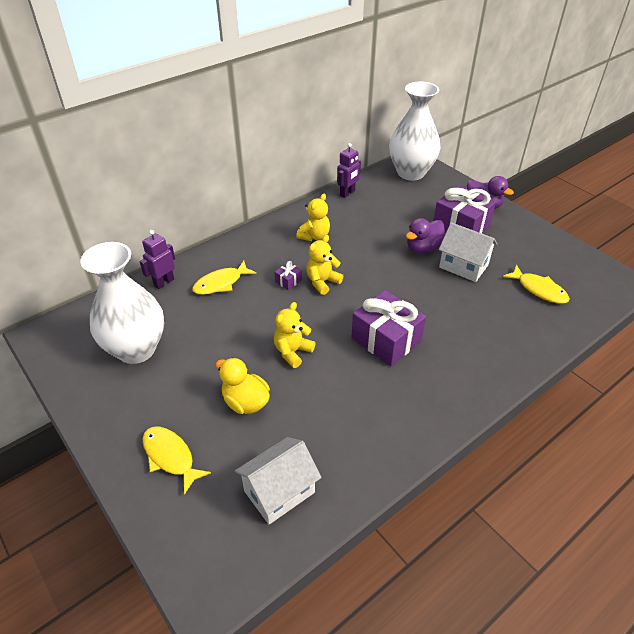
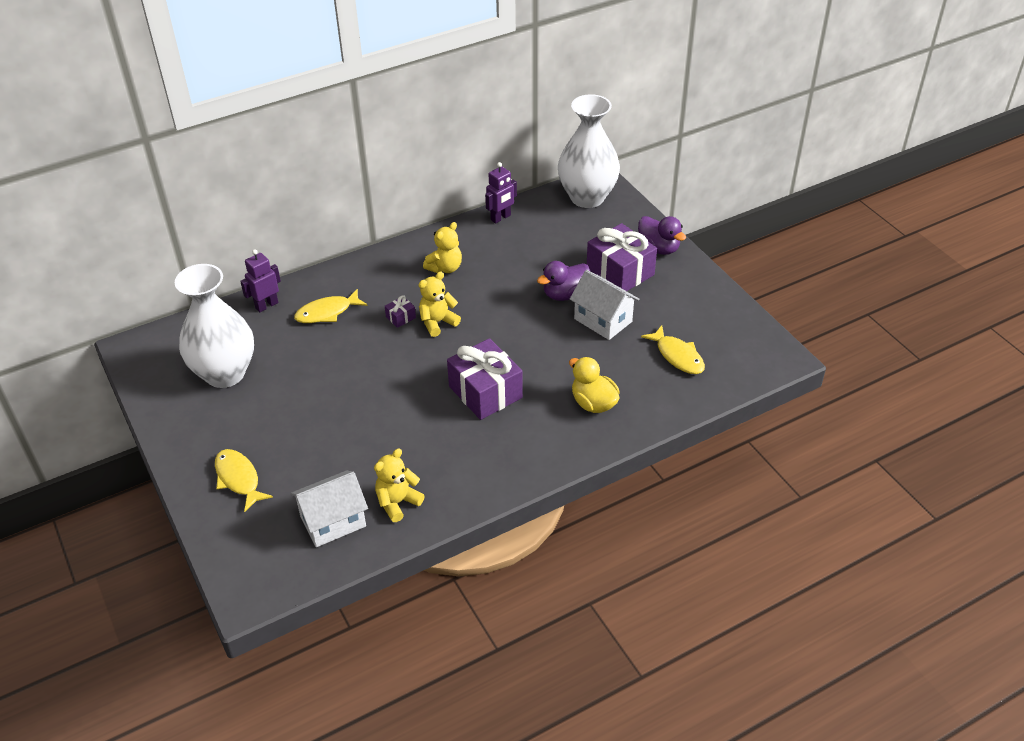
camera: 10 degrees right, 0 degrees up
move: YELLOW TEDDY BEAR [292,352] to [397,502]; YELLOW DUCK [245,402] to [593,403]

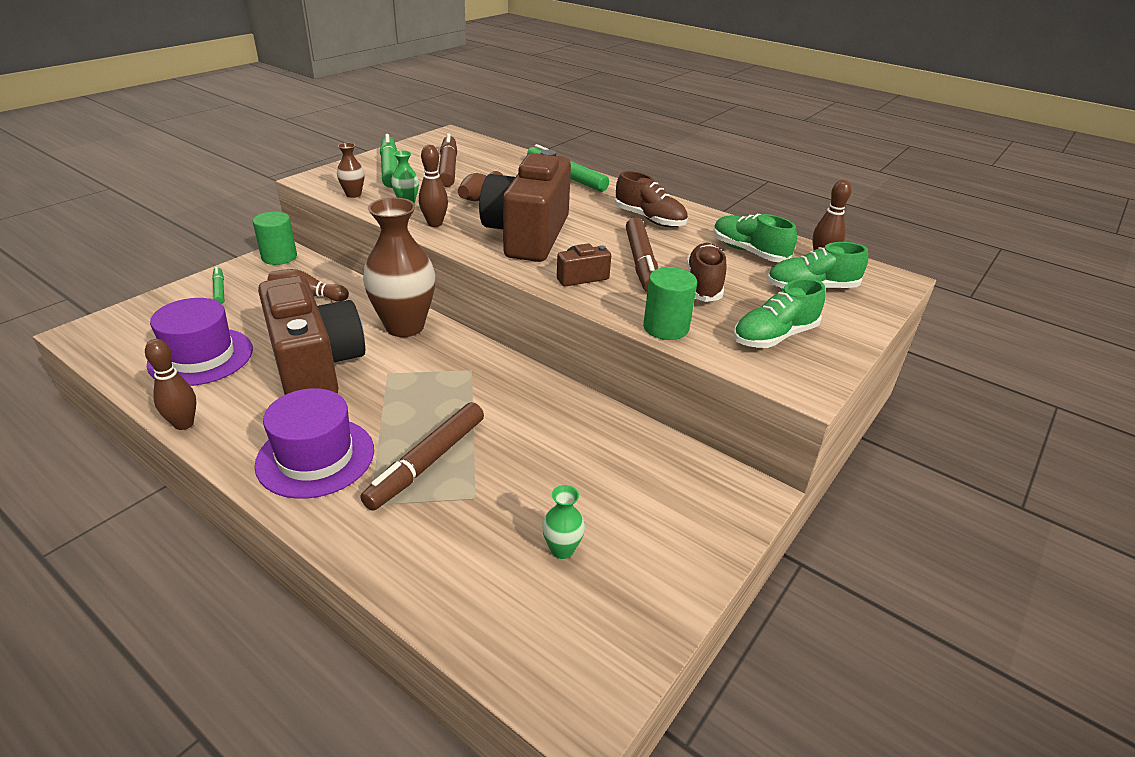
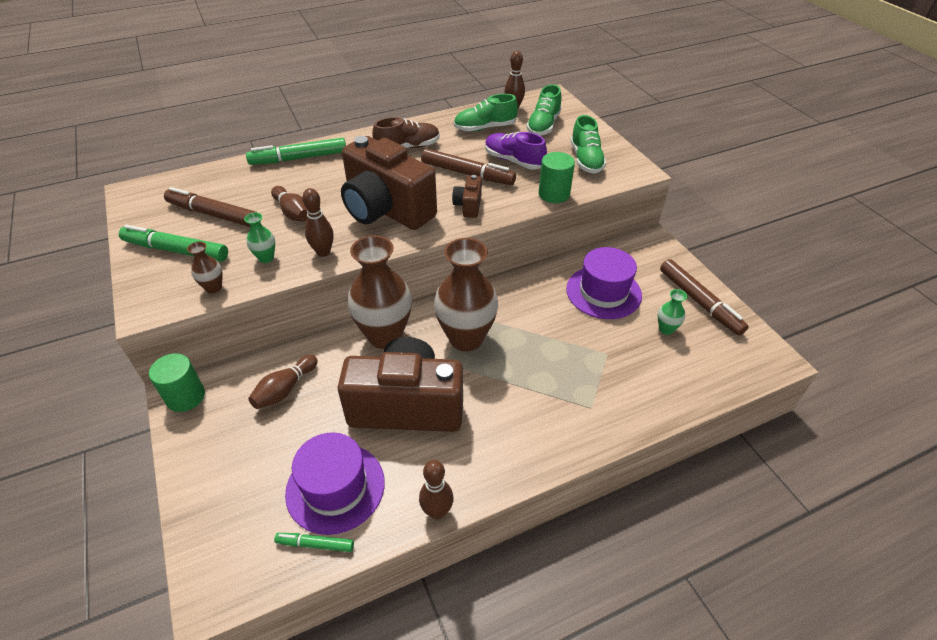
camera: 60 degrees left, 10 degrees up
insert: BROWN VASE [466,338]
move: GREEN MARKER [219,289] to [315,544]; PURPLE HAT [315,457] to [603,292]; BROWN MARKER [427,462] to [699,302]
recolor: BROWN SHOE [703,285] to PURPLE SHOE [513,161]

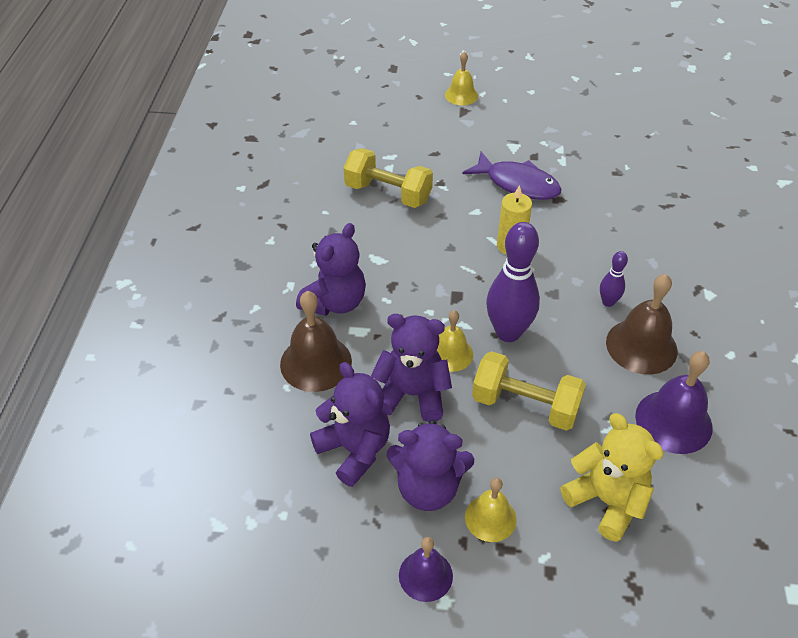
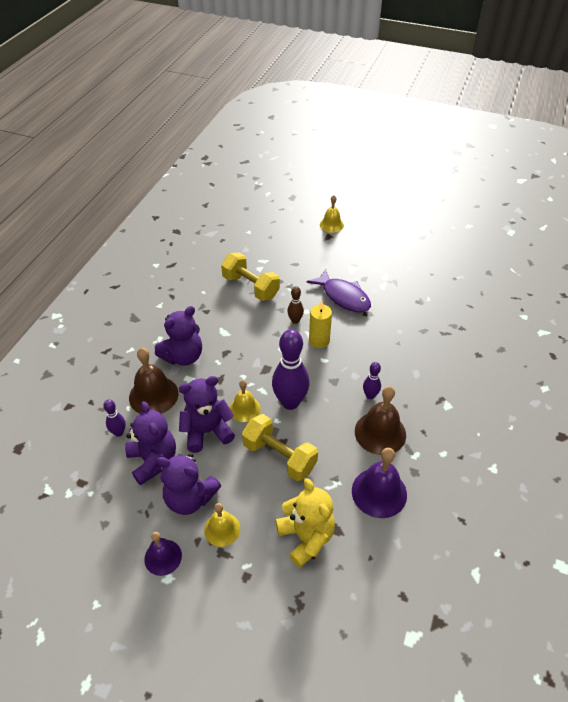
camera: 15 degrees right, 0 degrees up
insert: BROWN BOWLING PIN [295,320]; PURPLE BOWLING PIN [119,432]
rotate: PURPLE TEDDY BEAR [412,394] = [207,431] 45 degrees counterclockwise

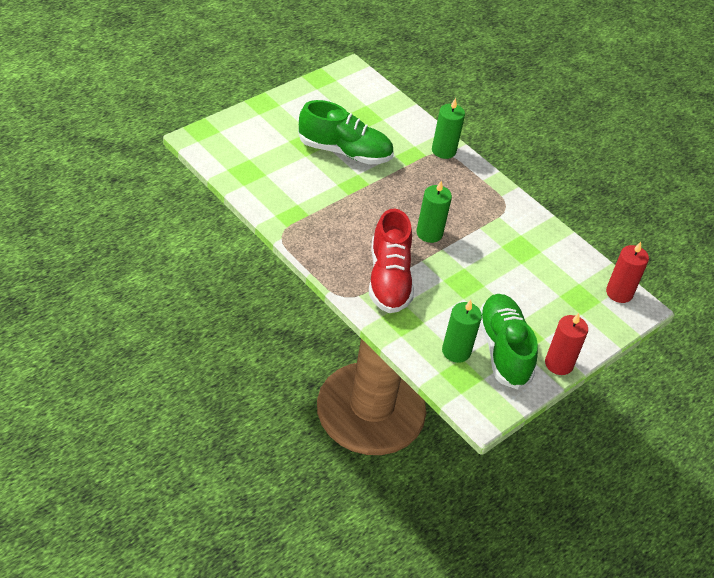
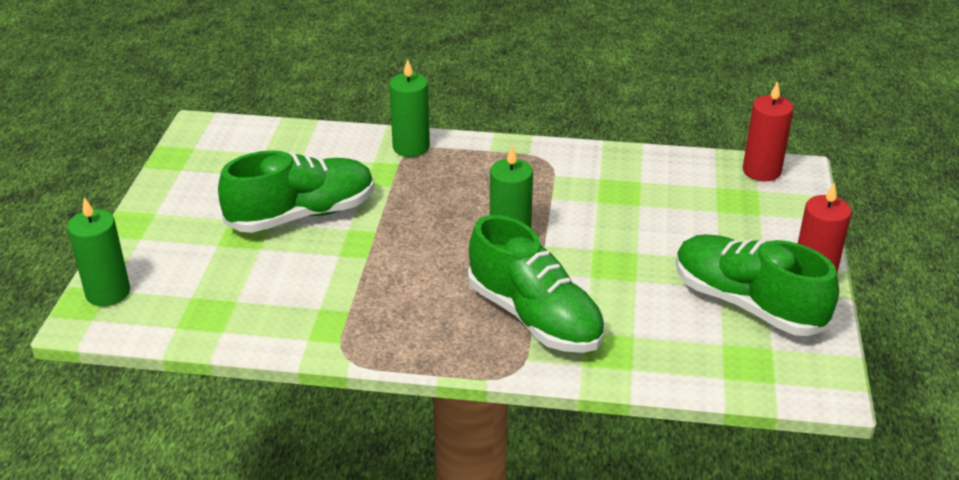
camera: 35 degrees left, 10 degrees down
move: GREEN CANDLE [456,351] to [108,292]
recolor: RED SHOE [388,279] to GREEN SHOE [534,317]

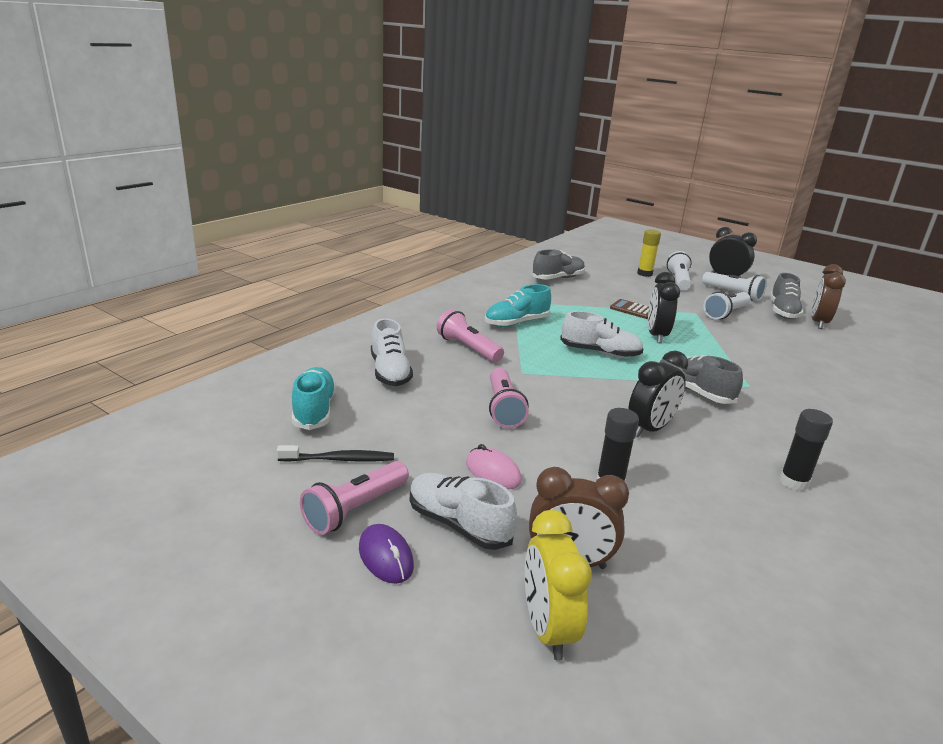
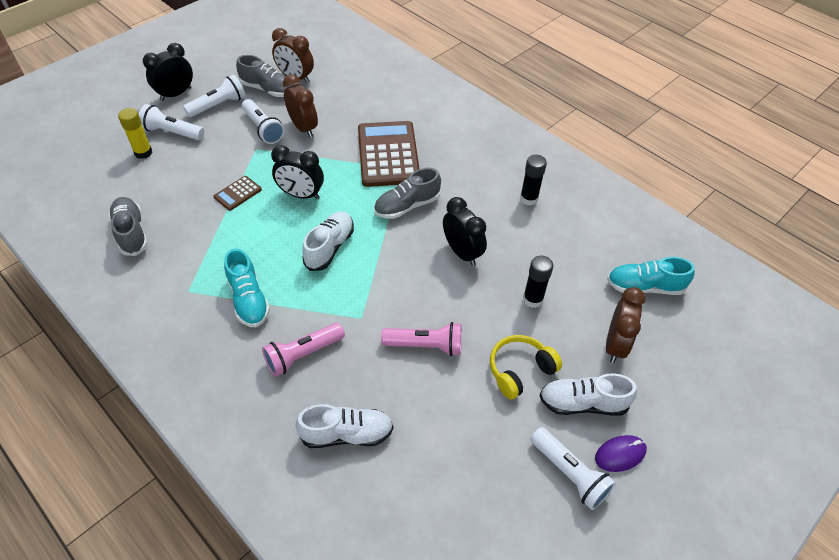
camera: 80 degrees left, 25 degrees up
delete: BLACK TOOTHBRUSH [339,459]; YELLOW CLOCK [547,629]
insert: BROWN CLOCK [303,128]; BROWN CALCULATOR [388,154]
move: TURQUOISE SHOE [314,410] to [644,287]
replace: PINK MOUSE [493,472] to YELLOW HEADPHONES [520,370]
recolor: PINK FLASHLIGHT [355,509] to WHITE FLASHLIGHT [570,473]
rotate: WHITE SHOE [458,524] = [582,403] 45 degrees clockwise

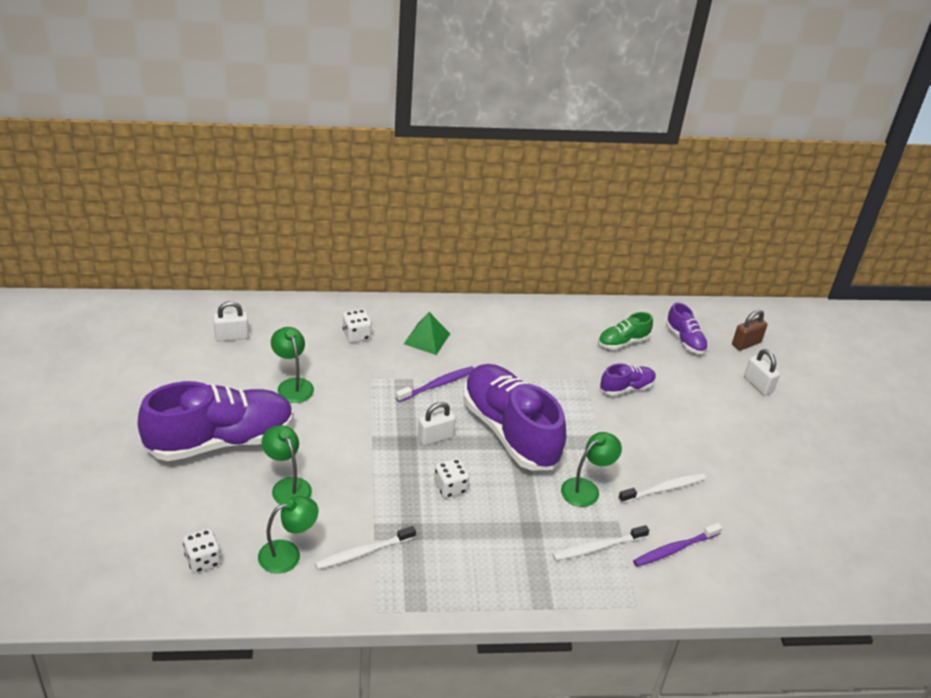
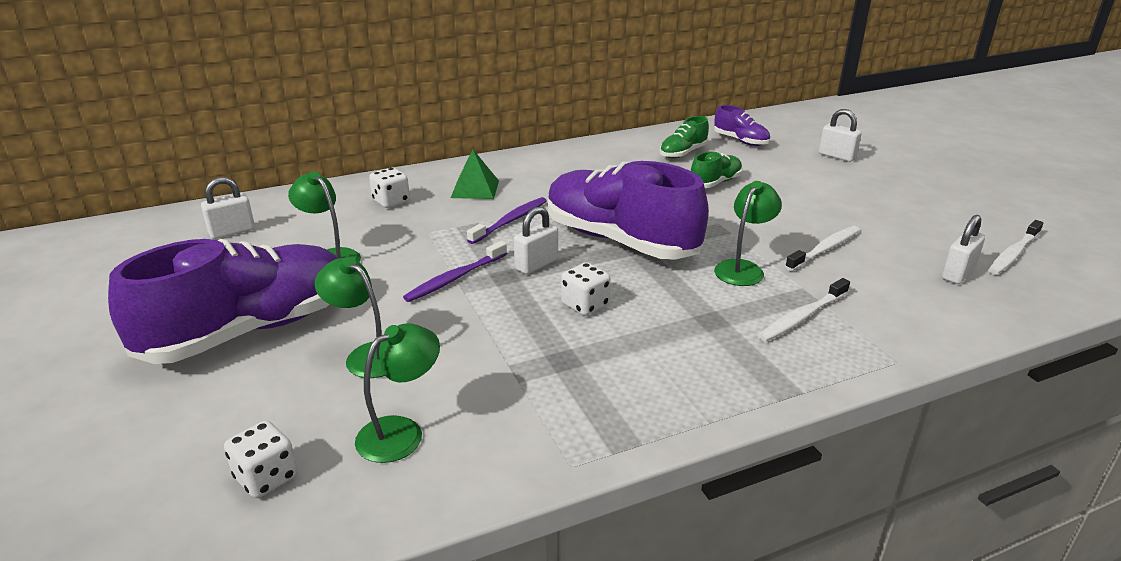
camera: 15 degrees left, 10 degrees down
delete: BROWN PADLOCK [746,343]
insert: WHITE PADLOCK [957,274]
move: PURPLE TOOTHBRUSH [674,549] to [455,278]; WHITE TOOTHBRUSH [363,552] to [1013,254]
recolor: PURPLE SHOE [626,388] to GREEN SHOE [715,183]

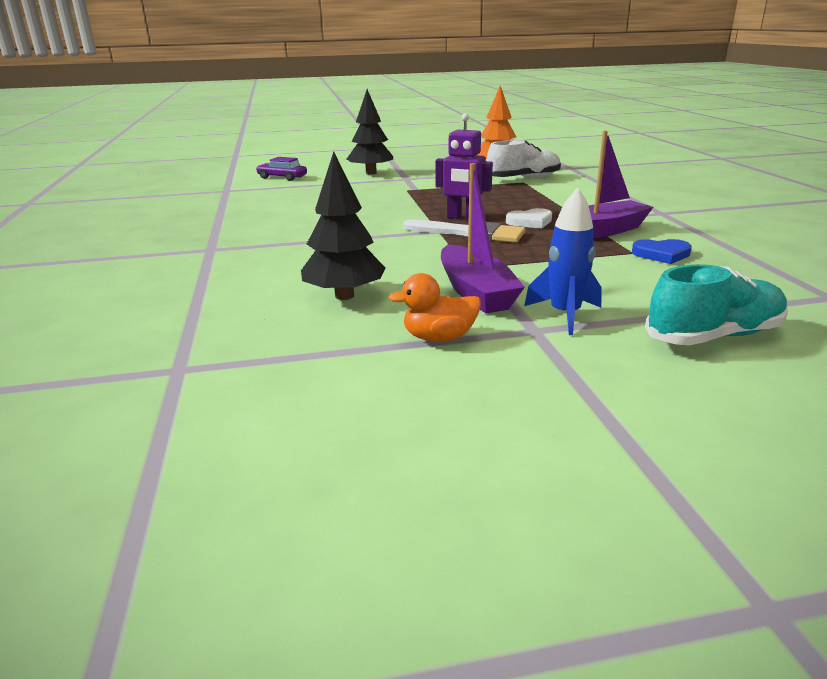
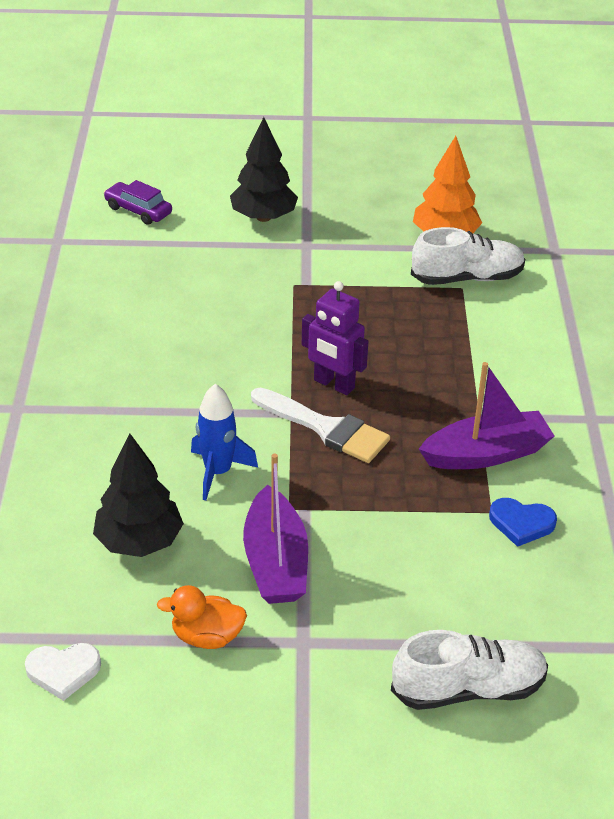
camera: 10 degrees right, 15 degrees up
move: BLUE ROCKET [565,315] to [218,472]; WHITE HEART [530,222] to [63,671]
recolor: TURQUOISE SHOE [713,336] to WHITE SHOE [468,688]

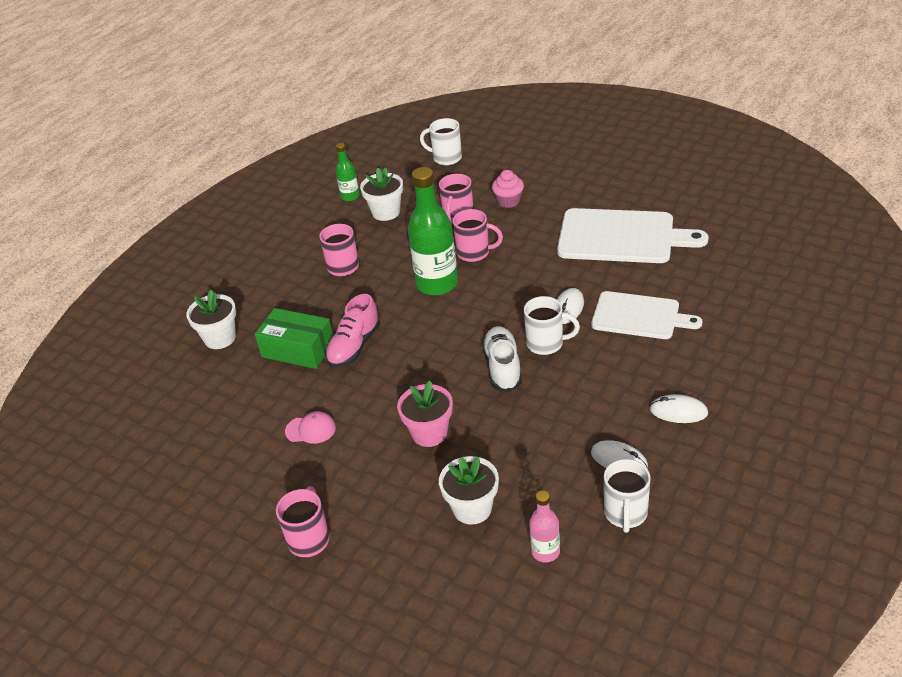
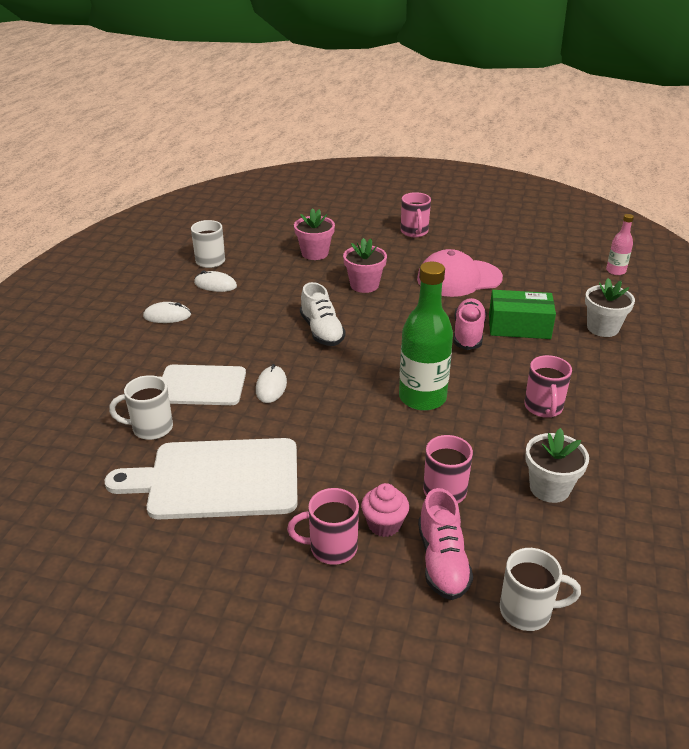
camera: 160 degrees right, 5 degrees down
delete: GREEN BOTTLE [350,196]
insert: PINK SHOE [442,561]
move: PINK MUG [475,253] to [331,548]; WHITE MUG [546,344] to [150,428]; PINK BOTTLE [545,552] to [615,271]
recolor: WHITE FLOWER POT [472,508] to PINK FLOWER POT [315,253]
resize: PINK CAP [311,429] = [459,278] x2.12

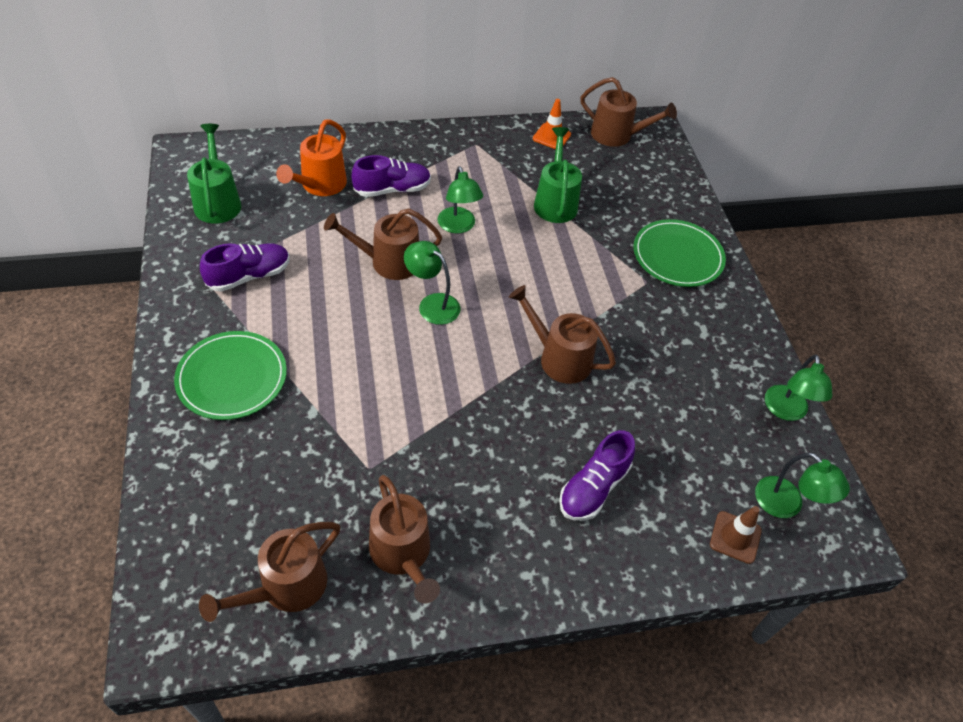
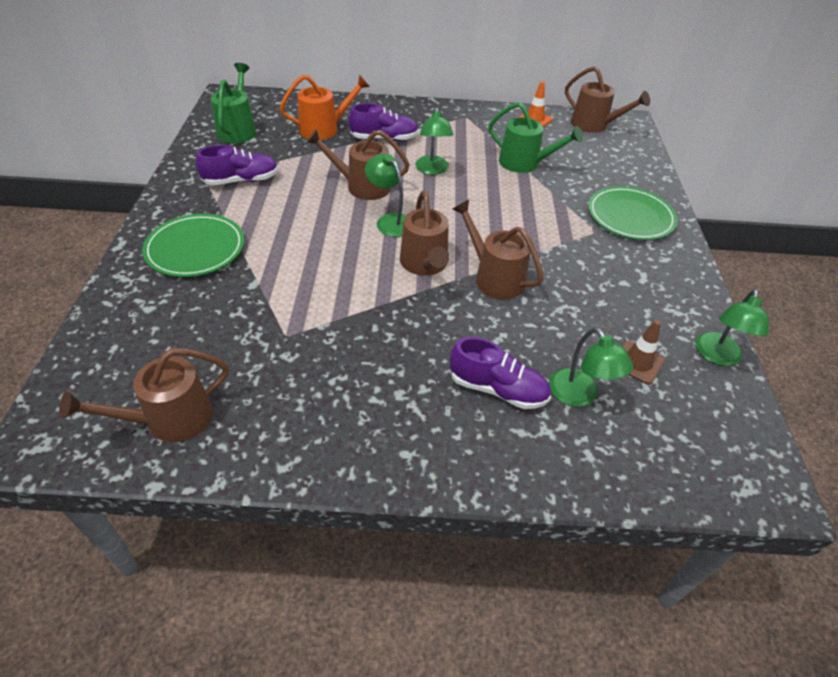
camera: 15 degrees right, 5 degrees down
move: GREEN LAMP [786,505] to [579,396]; BROWN WATERING CAN [403,555] to [425,265]; BROWN TRAFFIC CONE [735,537] to [637,362]
rotate: ORANGE WATERING CAN [320,185] = [324,129] 150 degrees counterclockwise; GREEN WATERING CAN [555,202] = [525,163] 105 degrees clockwise; PURPLE SHOE [593,488] = [497,389] 120 degrees counterclockwise

